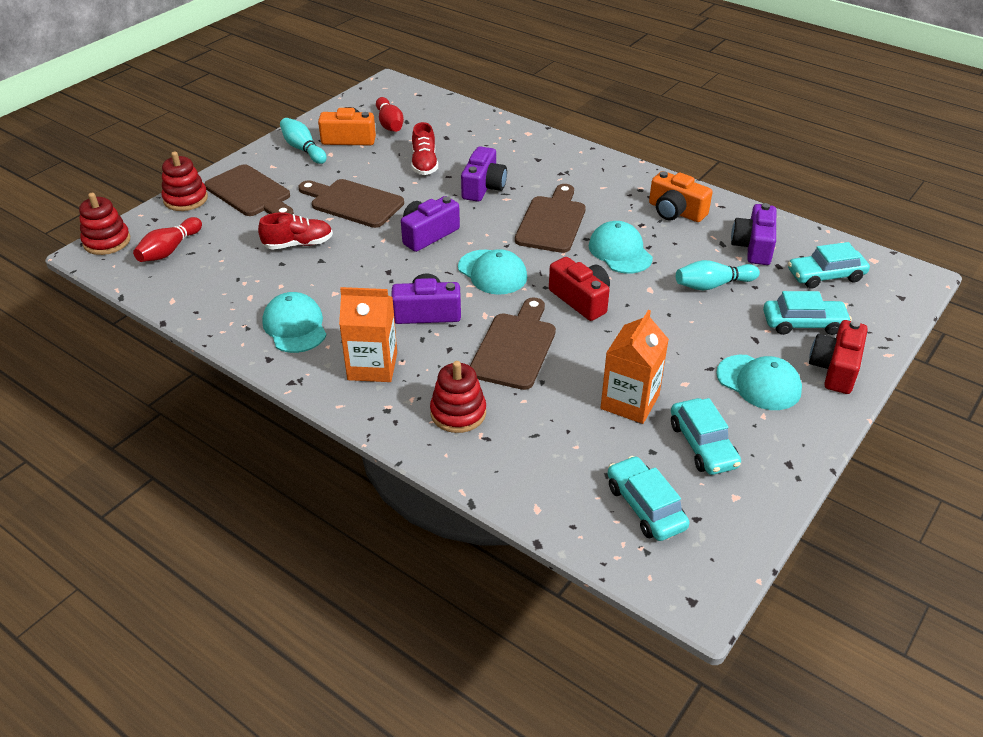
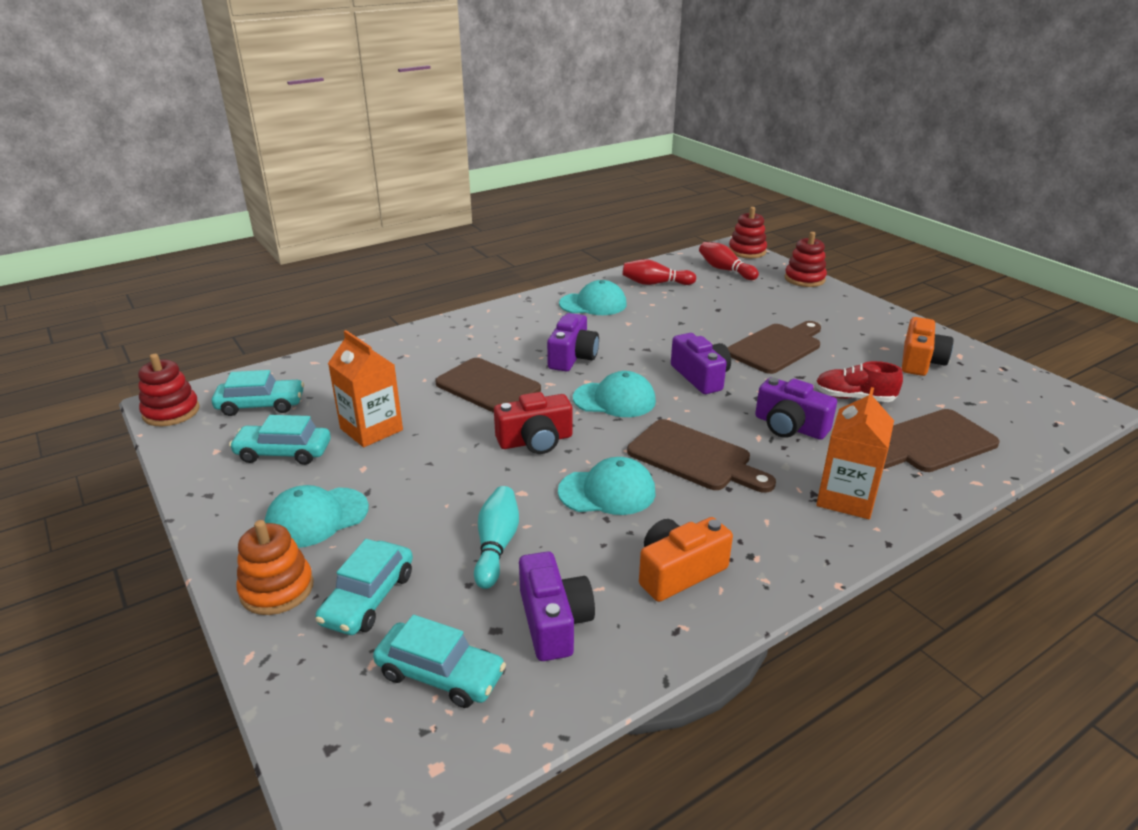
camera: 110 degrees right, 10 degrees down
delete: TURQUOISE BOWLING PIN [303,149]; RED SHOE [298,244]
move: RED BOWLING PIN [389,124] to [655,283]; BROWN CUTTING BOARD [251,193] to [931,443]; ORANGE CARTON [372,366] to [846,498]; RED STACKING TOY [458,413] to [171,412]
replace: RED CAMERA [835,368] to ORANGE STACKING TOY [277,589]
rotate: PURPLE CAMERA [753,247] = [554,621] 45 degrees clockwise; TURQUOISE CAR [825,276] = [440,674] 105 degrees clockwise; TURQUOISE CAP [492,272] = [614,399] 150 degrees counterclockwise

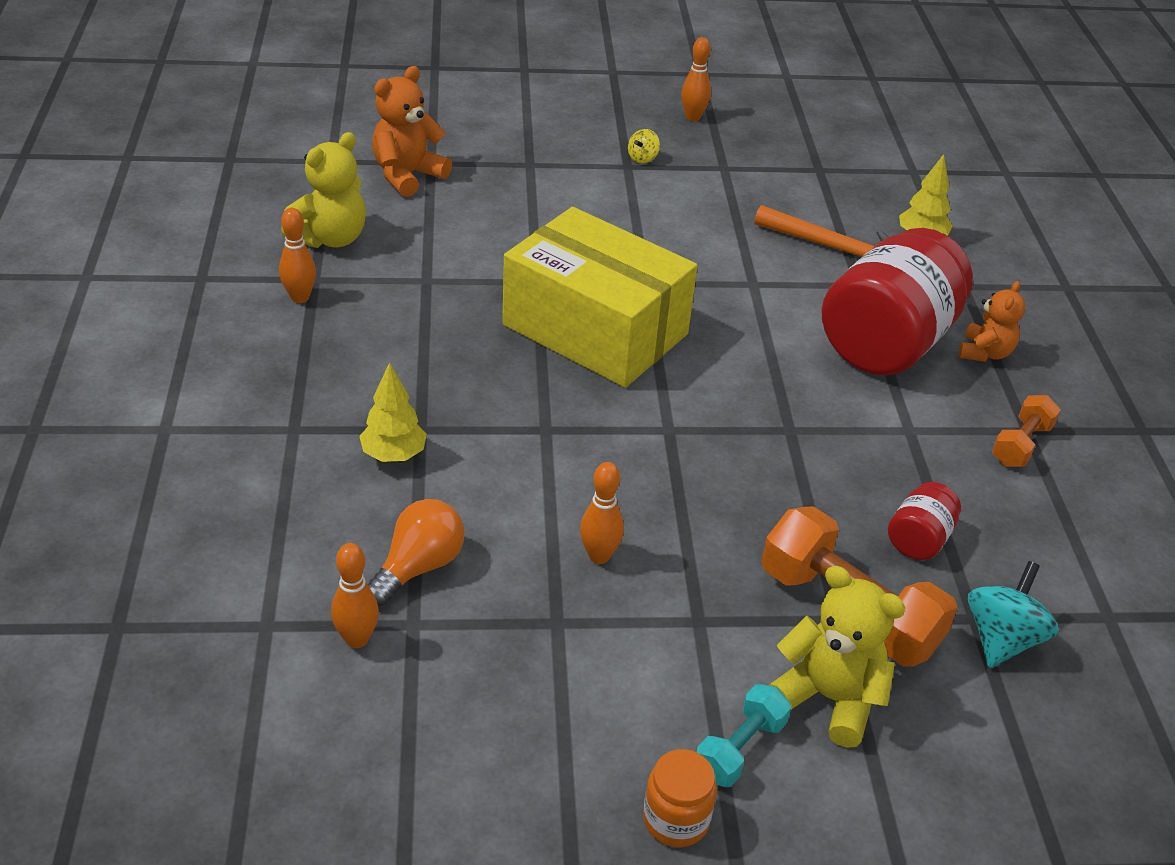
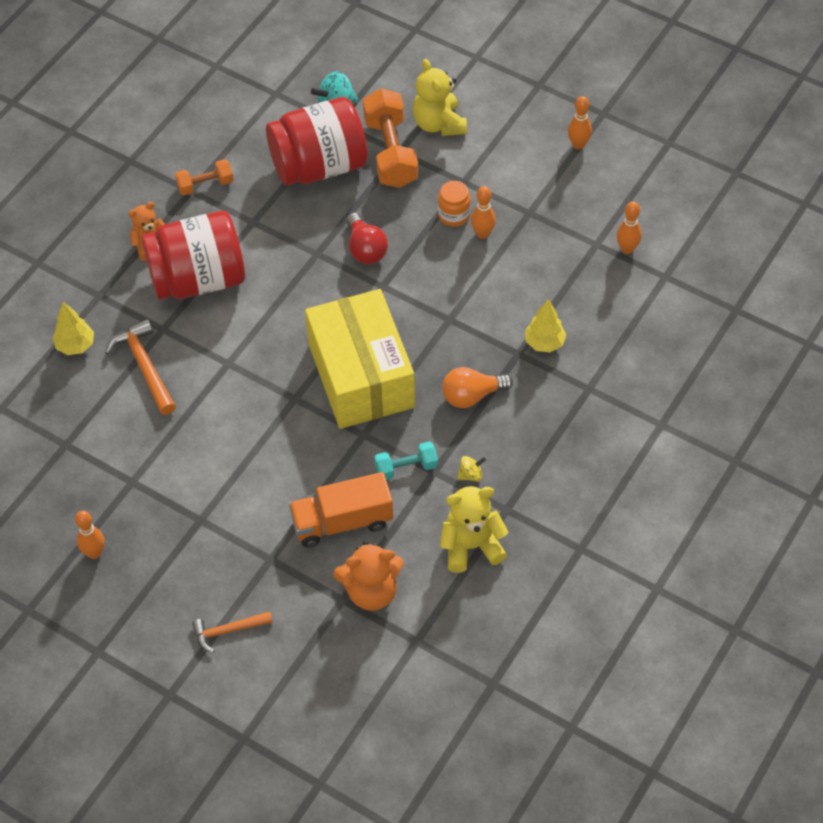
camera: 140 degrees left, 15 degrees up
insert: RED LIGHT BULB [365,249]; ORANGE TRUCK [342,522]; ORANGE HAMMER [228,631]
move: YELLOW SPINNING TOP [642,158] to [471,475]; ORANGE BOWLING PIN [300,298] to [578,145]; ORANGE LIGHT BULB [418,567] to [472,396]; TURQUOISE DUMBBELL [740,749] to [406,468]; ORANGE JAR [676,819] to [454,215]
resize: RED JAR [919,539] = [319,166] x2.30

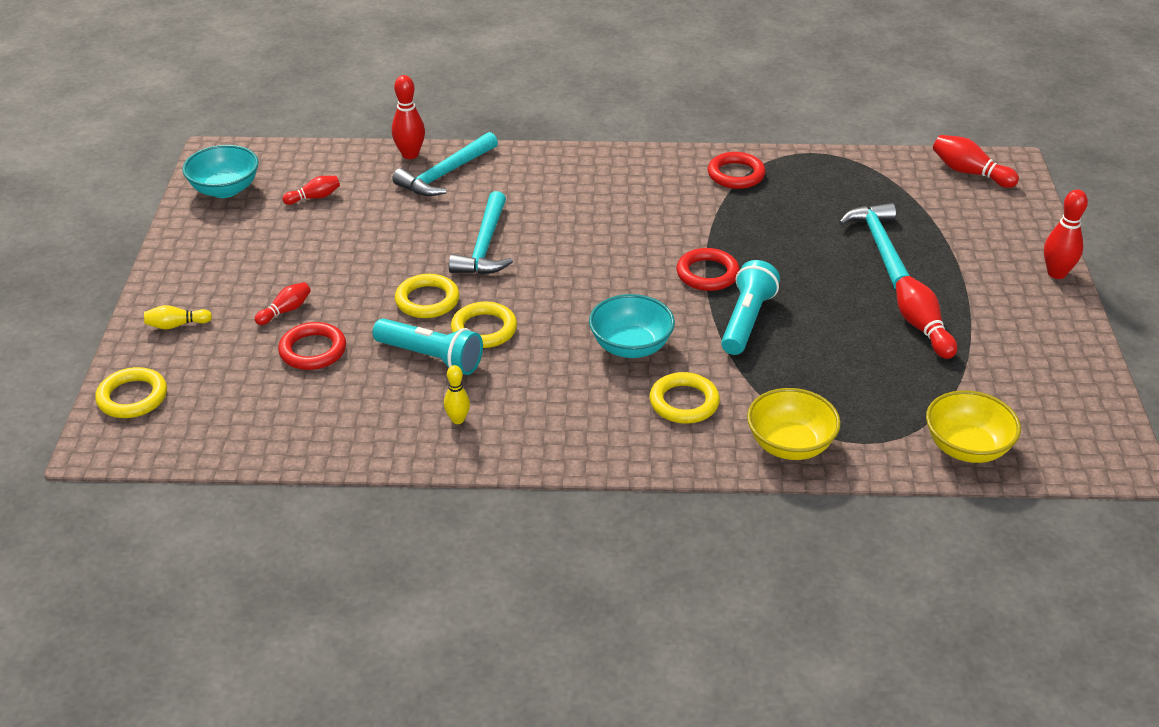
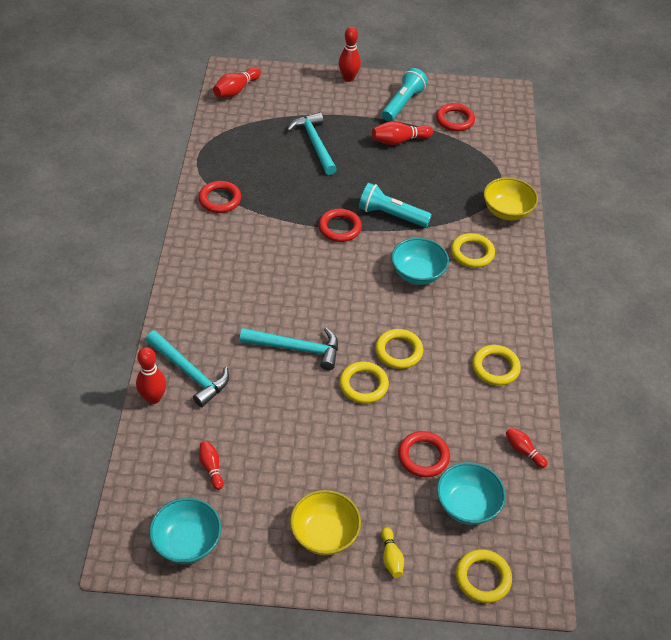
camera: 90 degrees left, 10 degrees up
insert: RED RING [455,120]; TURQUOISE BOWL [467,505]
move: RED BOWLING PIN [285,311] to [523,451]; TURQUOISE FLASHLIGHT [431,357] to [402,103]; YELLOW BOWL [966,448] to [324,534]
replace: YELLOW BOWLING PIN [458,419] to YELLOW RING [495,367]
rotate: TURQUOISE HAMMER [880,246] = [315,143] 75 degrees clockwise

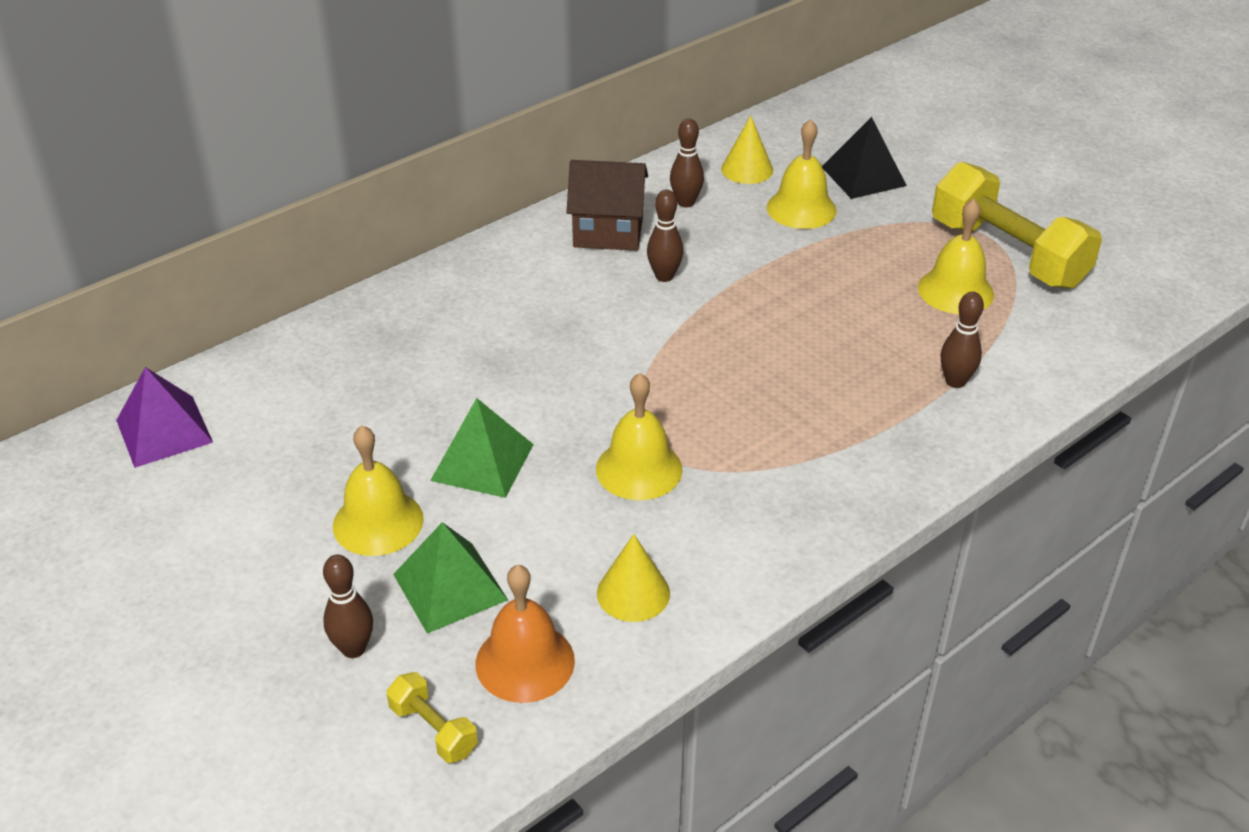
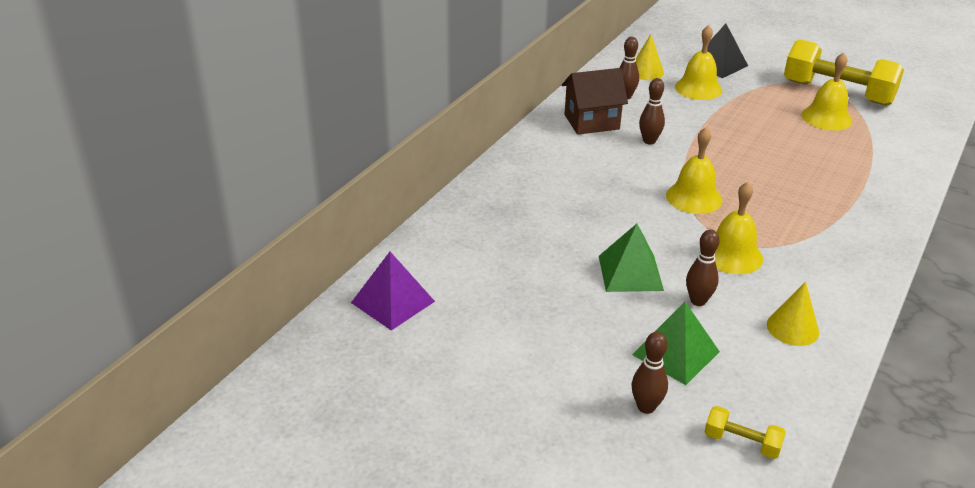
camera: 20 degrees left, 5 degrees down
delete: ORANGE BELL [525,662]
move: BROWN BOWLING PIN [955,381] to [698,301]; YELLOW BELL [378,522] to [694,197]

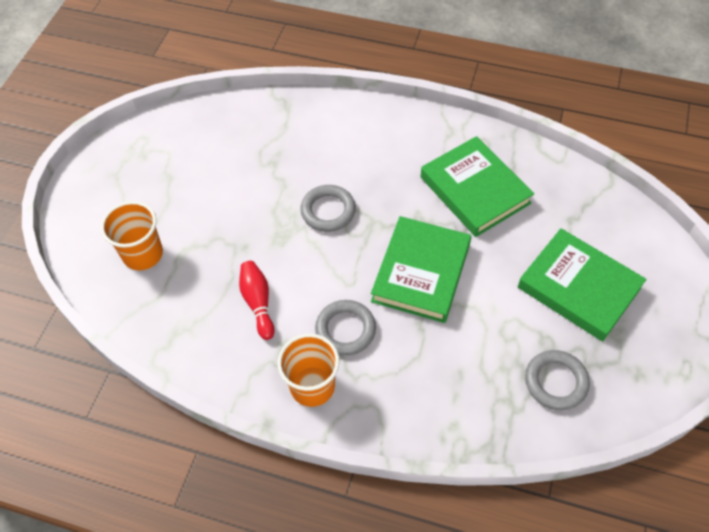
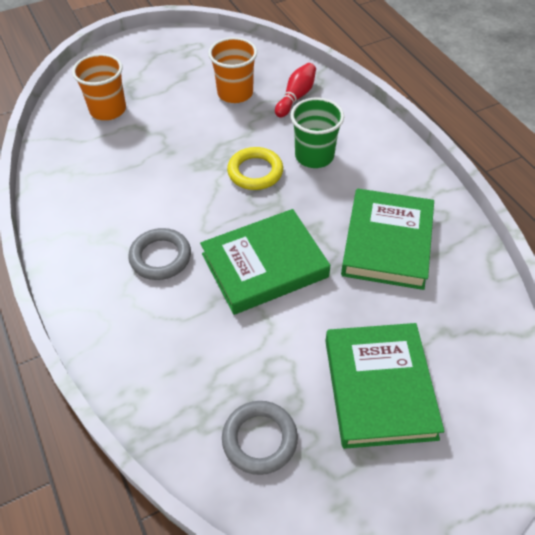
camera: 45 degrees right, 5 degrees down
insert: GREEN CUP [314,156]
move: RED BOWLING PIN [258,303] to [296,97]; ORANGE CUP [312,386] to [235,93]
recolor: GREY RING [328,211] to YELLOW RING [255,172]

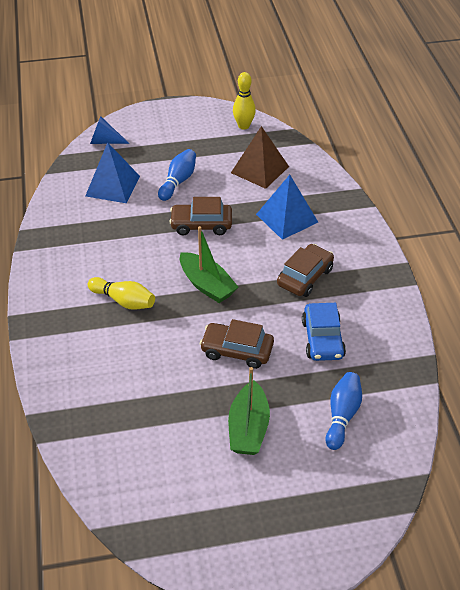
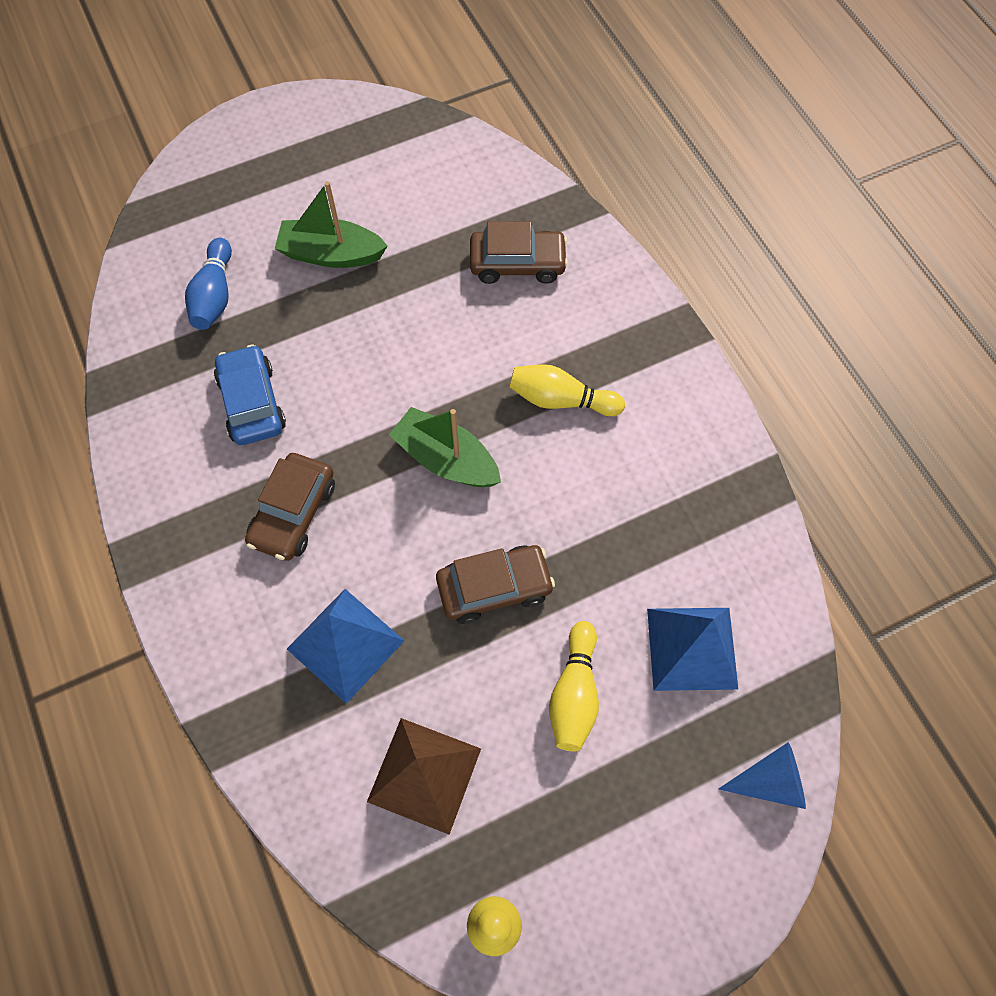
camera: 165 degrees right, 20 degrees up
move: BROWN CAR [237,351] to [517,263]
recolor: BLUE BOWLING PIN [178,181] to YELLOW BOWLING PIN [574,694]
rotate: GREEN BOAT [248,428] = [331,254] 75 degrees counterclockwise

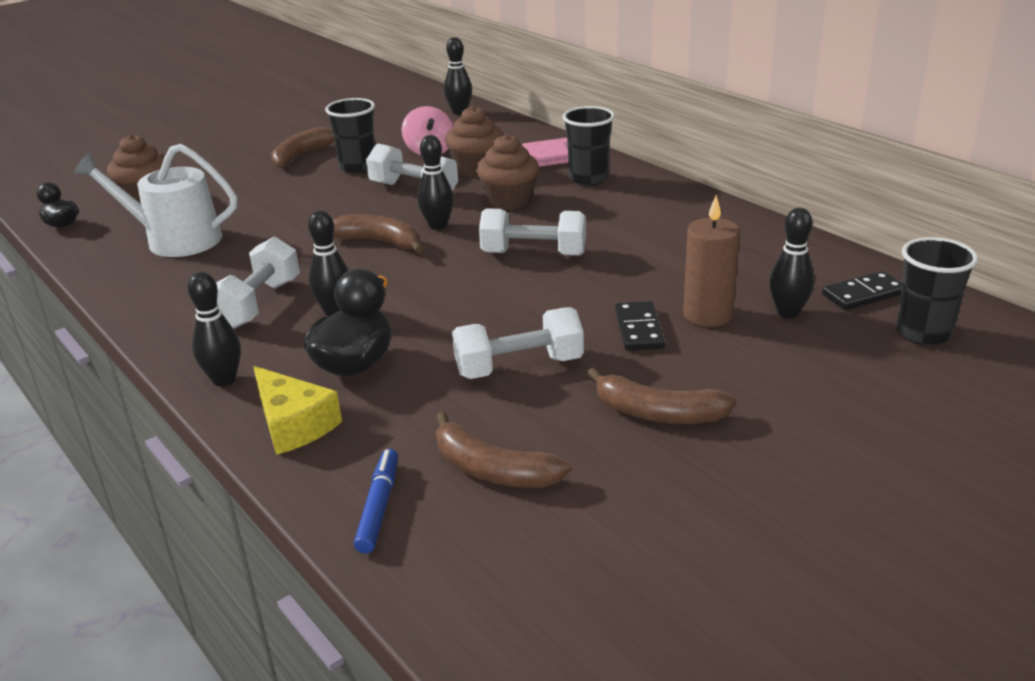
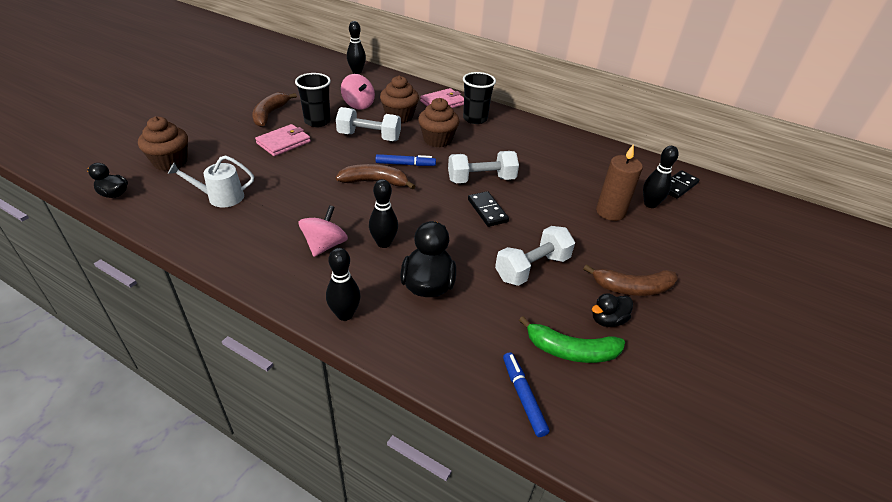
camera: 25 degrees left, 10 degrees up
delete: BLACK CUP [923,333]; YELLOW CHEESE [293,424]
insert: PINK WALLET [284,142]; BLACK DUCK [607,320]
move: BLACK DOMINO [639,329] to [487,210]
replace: BLACK BOWLING PIN [438,226] to BLUE MARKER [405,164]; WHITE DUMBBELL [258,304] to PINK SPINNING TOP [325,245]
recolor: BROWN BANANA [492,470] to GREEN BANANA [571,351]
resize: WHITE WATERING CAN [175,240] = [221,197] x0.63

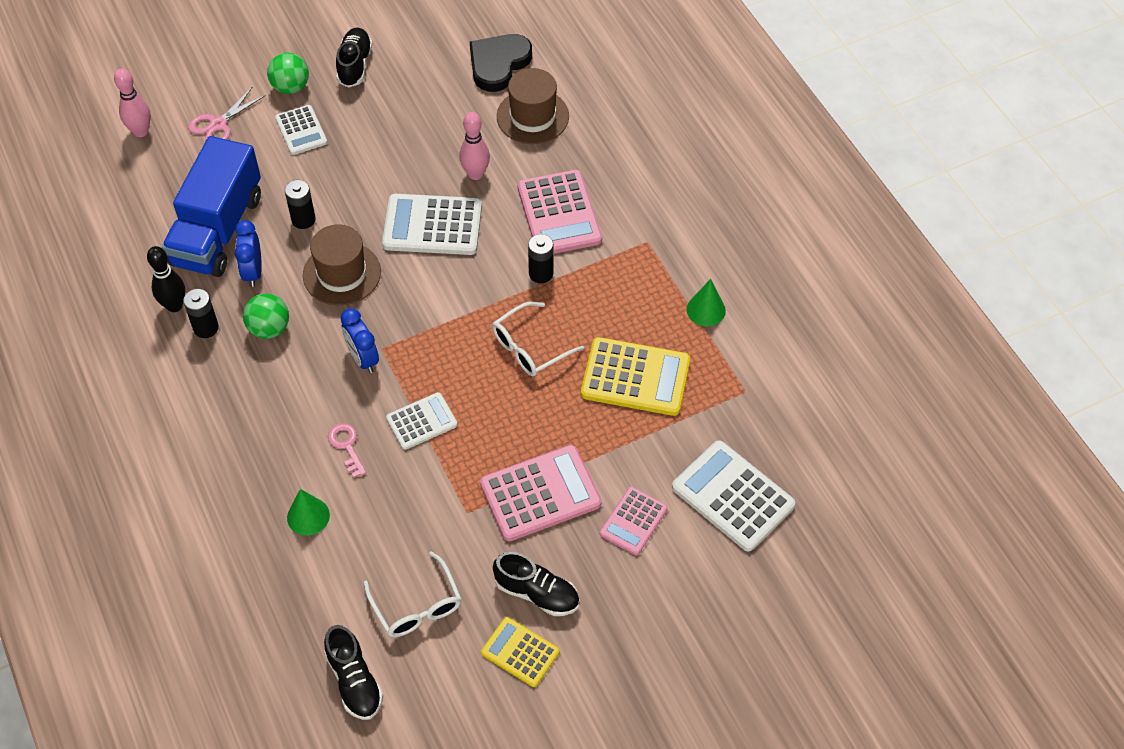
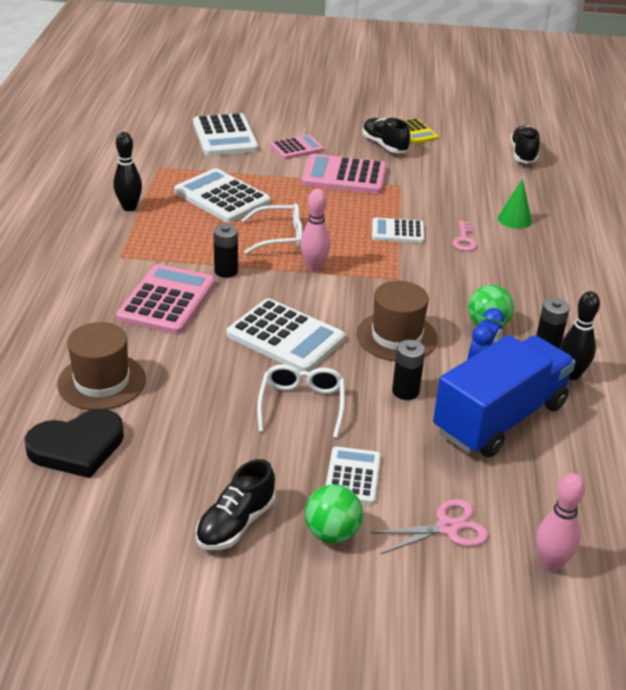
camera: 150 degrees left, 20 degrees down
delete: BLUE CLOCK [363,358]
move: PINK BOWLING PIN [475,174] to [314,267]; WHITE GLASSES [416,605] to [302,405]
replace: GREEN CONE [706,310] to BLACK BOWLING PIN [129,207]
recolor: YELLOW CALCULATOR [635,377] to WHITE CALCULATOR [222,197]

